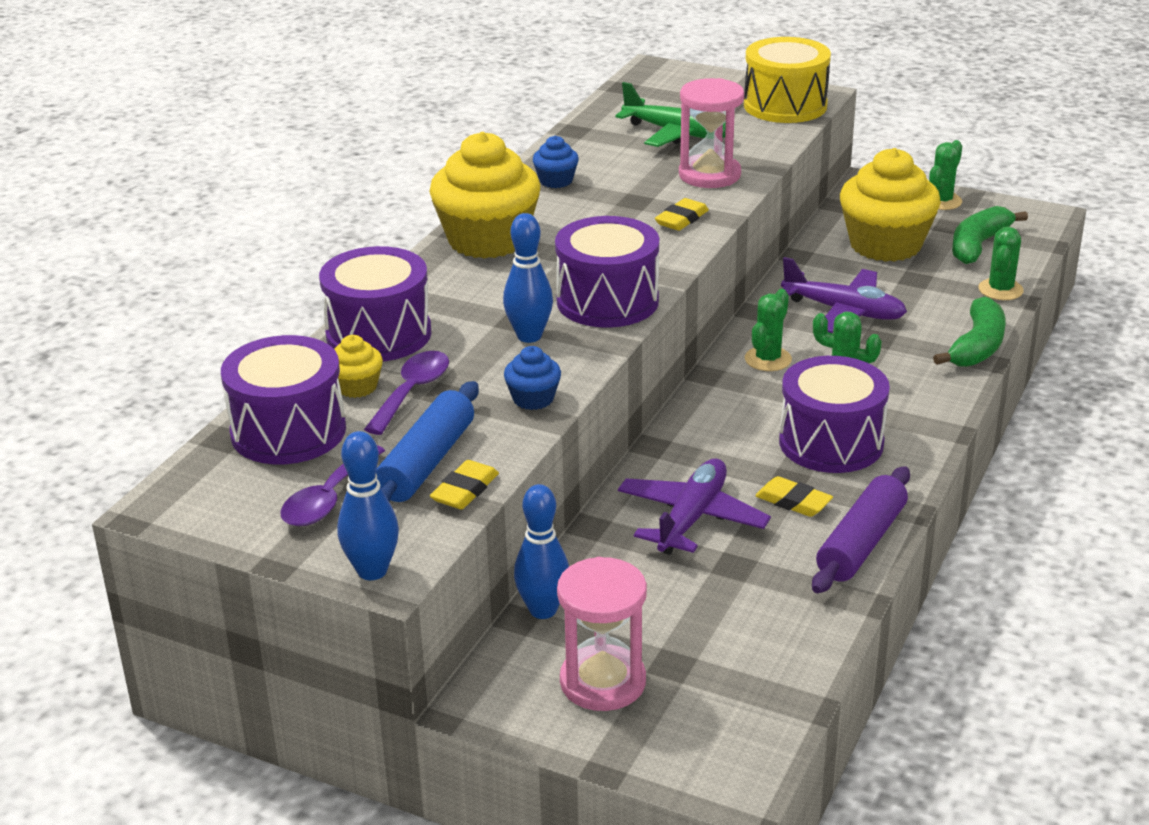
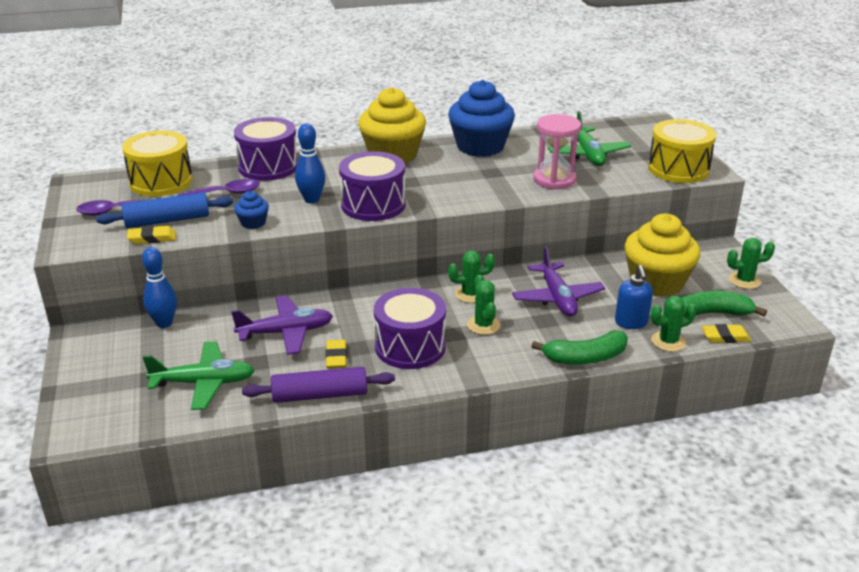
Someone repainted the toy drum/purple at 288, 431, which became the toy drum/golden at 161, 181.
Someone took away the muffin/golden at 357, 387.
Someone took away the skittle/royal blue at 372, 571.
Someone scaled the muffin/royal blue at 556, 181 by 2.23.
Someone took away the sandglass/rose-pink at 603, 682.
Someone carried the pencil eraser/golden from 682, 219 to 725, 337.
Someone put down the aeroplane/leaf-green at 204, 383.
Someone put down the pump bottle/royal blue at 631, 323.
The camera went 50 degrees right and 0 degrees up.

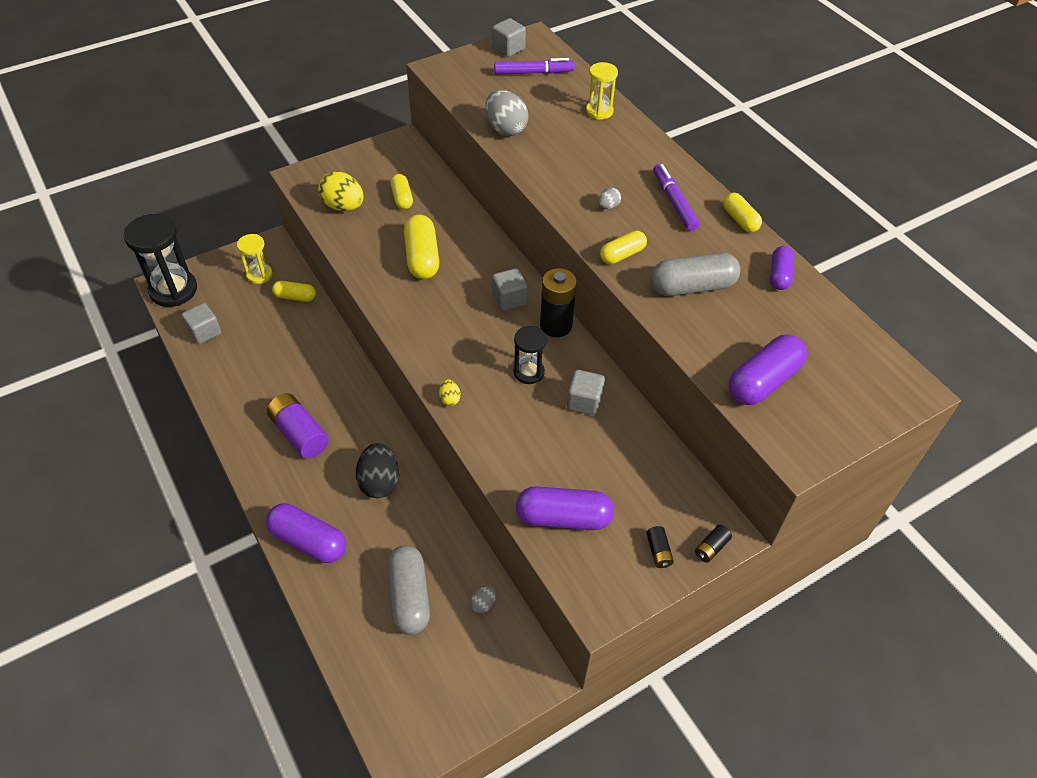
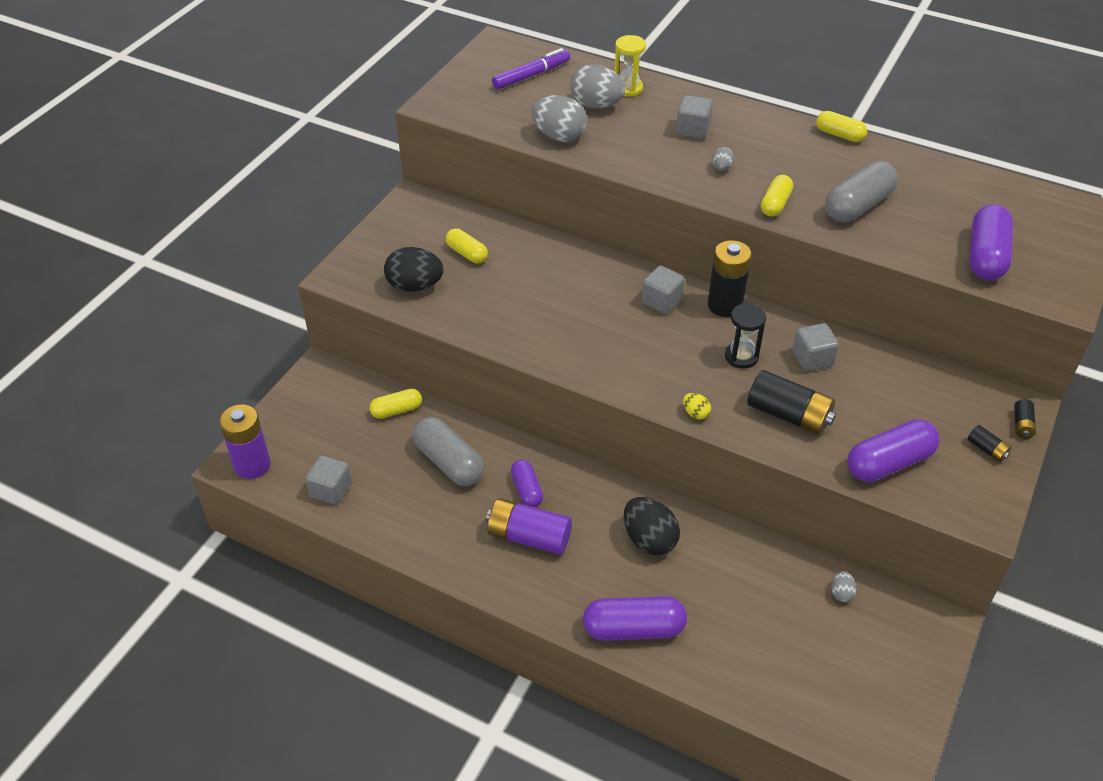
Someone swapped the sandglass/ebony at 173, 290 for the power cell/purple at 252, 465.
Someone took away the sandglass/golden at 259, 275.
Someone repainted the egg/golden at 343, 206, which became the egg/ebony at 415, 286.
Someone carried the capsule/ash-grey from 409, 596 to 449, 462.
Someone took away the capsule/golden at 422, 257.
Someone carried the block/ash-grey from 508, 49 to 692, 130.
Someone took away the felt pen/purple at 674, 202.
Someone carried the capsule/purple from 779, 275 to 527, 490.
Someone put down the egg/ash-grey at 596, 105.
Someone put down the power cell/ebony at 789, 415.
The camera went 30 degrees left and 5 degrees down.

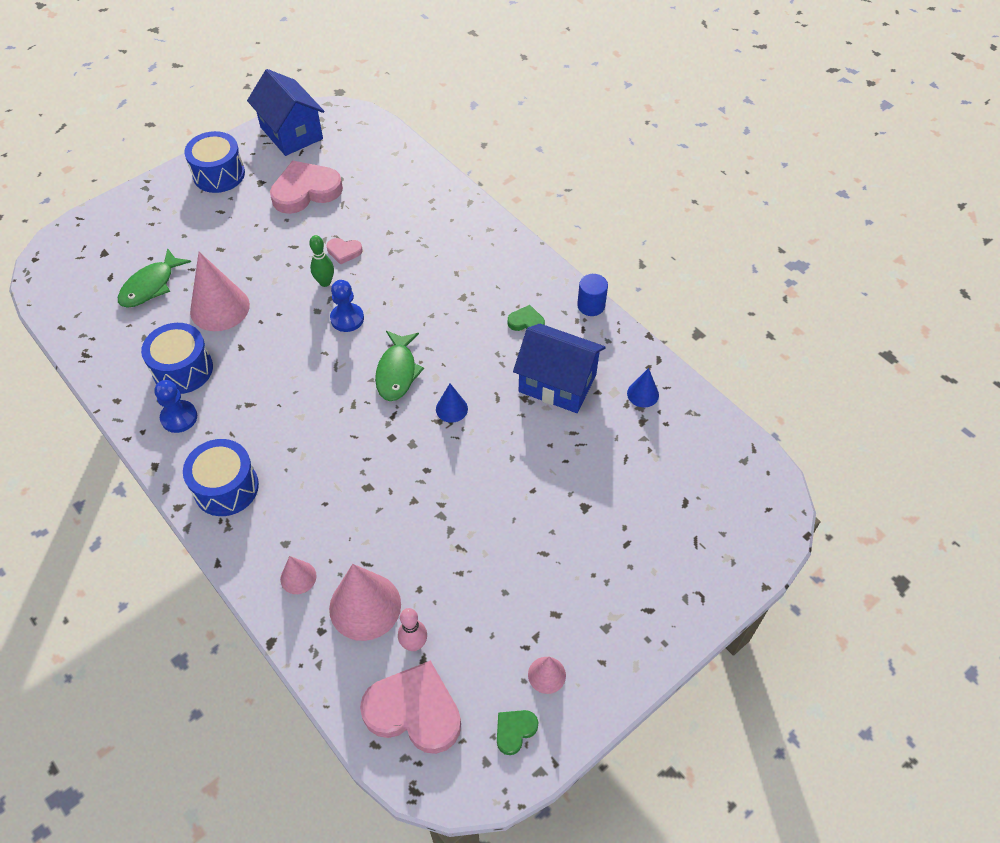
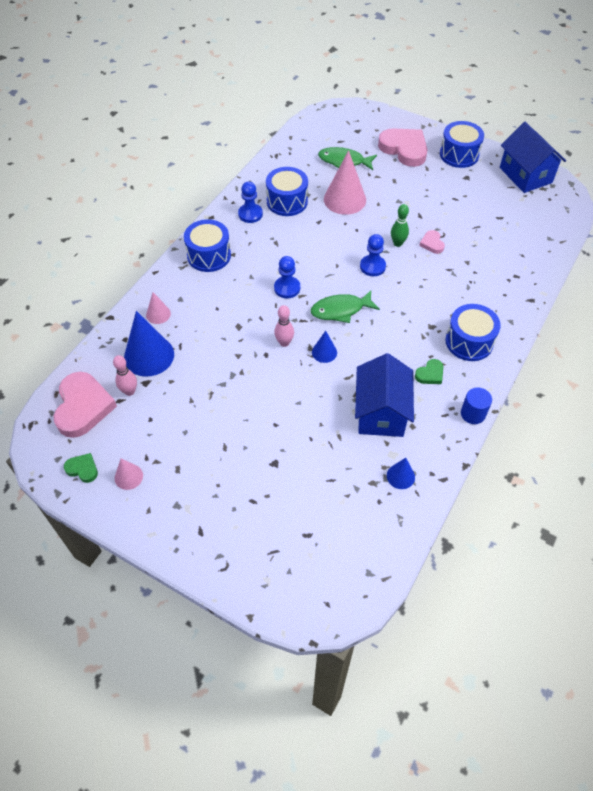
Someone rotated the house/royal blue at 291, 133 by 60 degrees counterclockwise.
Someone carried the heart shape/rose-pink from 305, 191 to 404, 149.
Someone repainted the cone shape/rose-pink at 365, 606, which became the cone shape/royal blue at 149, 355.
Someone rotated the heart shape/leaf-green at 526, 322 by 60 degrees clockwise.
Someone put down the pawn/royal blue at 287, 288.
Someone put down the skittle/rose-pink at 284, 343.
Someone put down the toy drum/royal blue at 469, 342.
The camera went 70 degrees right and 0 degrees up.

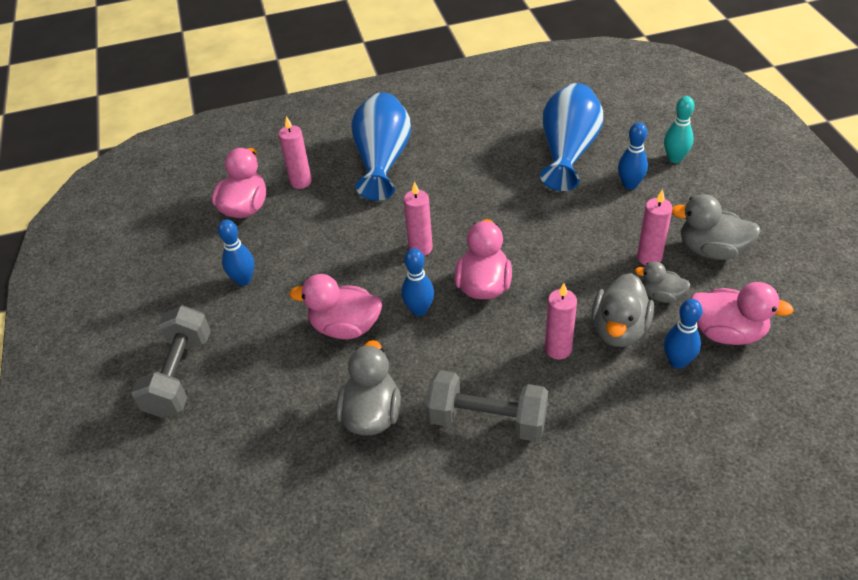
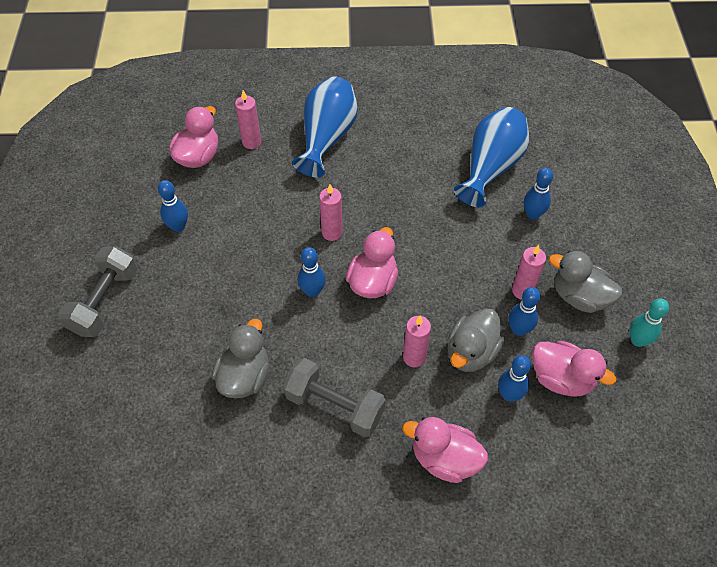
Someone carried the toy duck/rose-pink from 345, 327 to 444, 459.
Someone swapped the toy duck/ash-grey at 661, 295 for the skittle/royal blue at 519, 329.
Someone carried the skittle/turquoise from 674, 158 to 638, 340.
The camera went 10 degrees right and 10 degrees up.

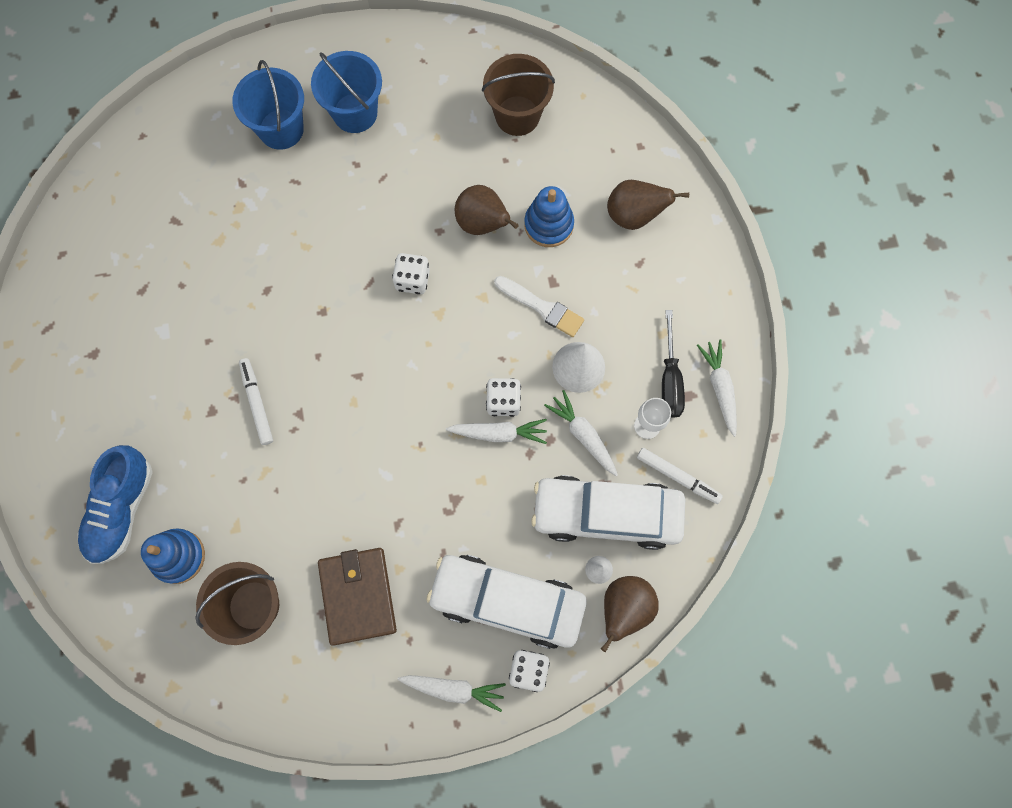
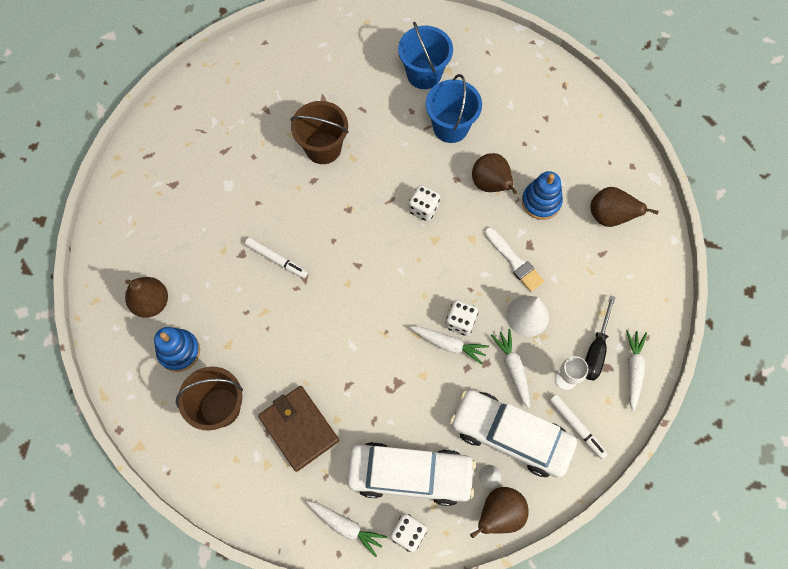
Someone swapped the sneaker/royal blue at 121, 509 for the toy pear/russet at 151, 302.
Someone carried the sand bucket/royal blue from 281, 129 to 450, 127.
Someone rotated the felt pen/white at 257, 403 by 120 degrees clockwise.
Someone rotated the wallet/russet at 358, 596 by 45 degrees counterclockwise.
Someone rotated the automobile/white at 507, 601 by 150 degrees clockwise.
Someone carried the sand bucket/russet from 517, 115 to 323, 148.
The camera went 20 degrees right and 5 degrees down.

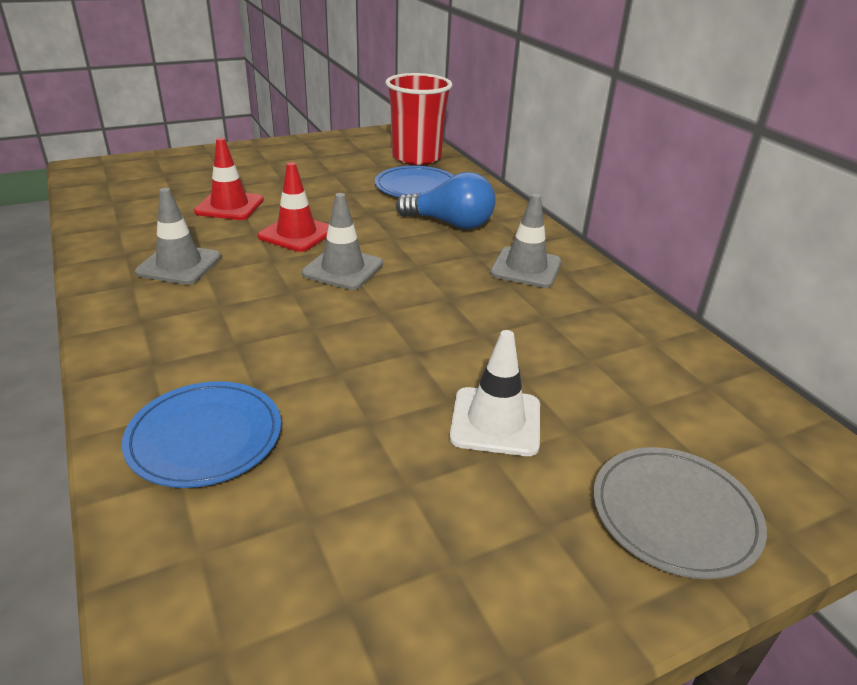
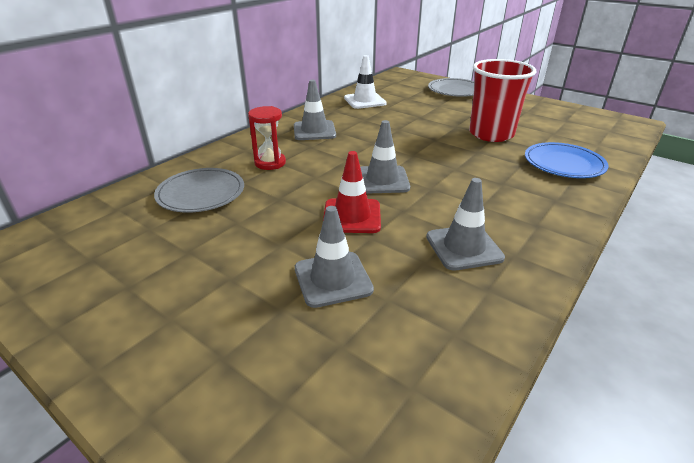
Someone repainted the traffic cone/crimson at 229, 206, which became the traffic cone/ash-grey at 333, 279.
Someone repainted the dinner plate/royal blue at 416, 187, which became the dinner plate/ash-grey at 201, 193.
Someone carried the beaker/crimson from 416, 157 to 491, 134.
Someone swapped the light bulb/royal blue at 450, 223 for the sandglass/crimson at 270, 163.
Someone carried the traffic cone/white from 495, 421 to 365, 101.
The camera went 115 degrees left and 0 degrees up.

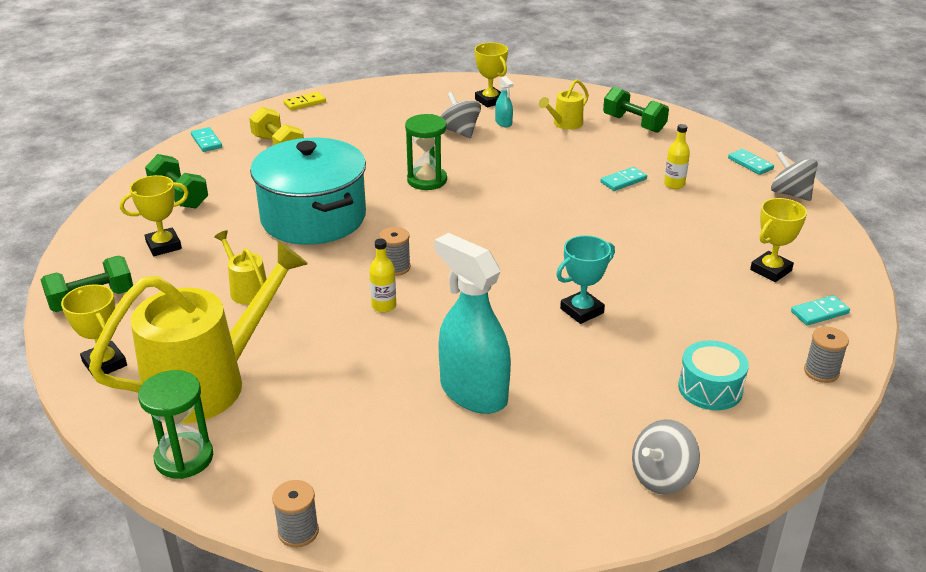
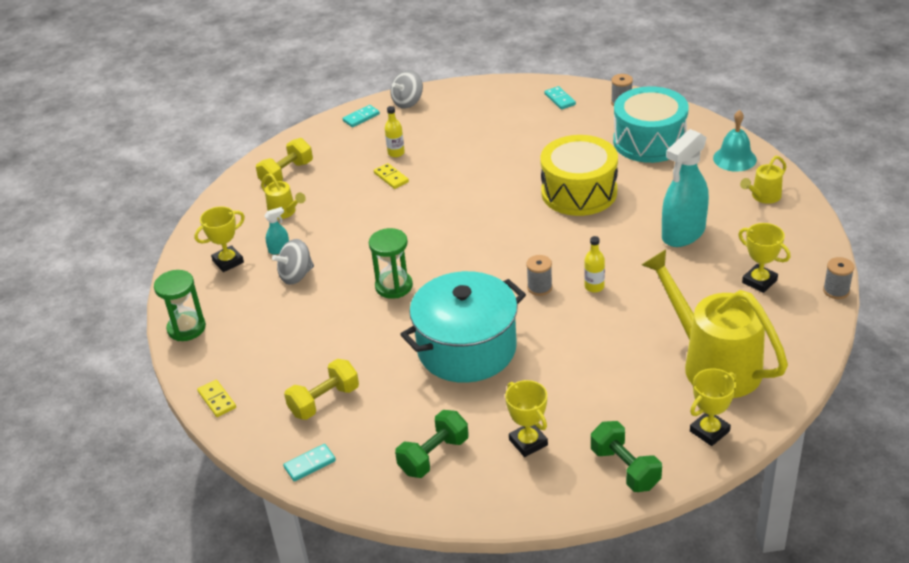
Someone carried the sandglass/leaf-green from 184, 458 to 186, 328.
Someone carried the watering pot/golden from 246, 290 to 763, 197.
Someone swapped the award cup/turquoise at 582, 311 for the toy drum/golden at 579, 192.
Someone repainted the domino tile/turquoise at 623, 181, which became the domino tile/golden at 391, 177.
Someone repainted the free weight/leaf-green at 634, 124, which became the free weight/golden at 286, 174.
Someone swapped the toy top/ash-grey at 662, 477 for the hand bell/turquoise at 734, 158.
Someone scaled the toy drum/turquoise at 710, 388 by 1.82.
Someone carried the award cup/golden from 770, 270 to 759, 281.
The camera went 90 degrees left and 5 degrees up.

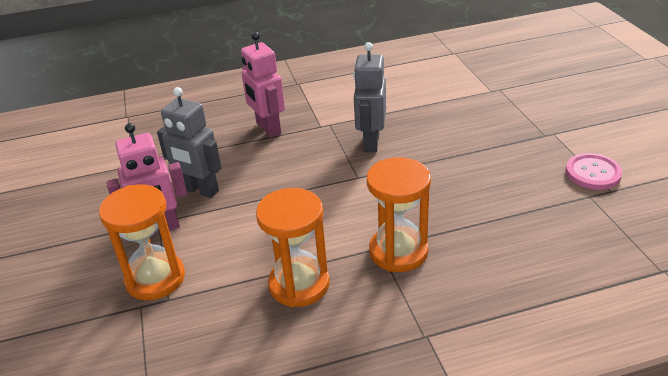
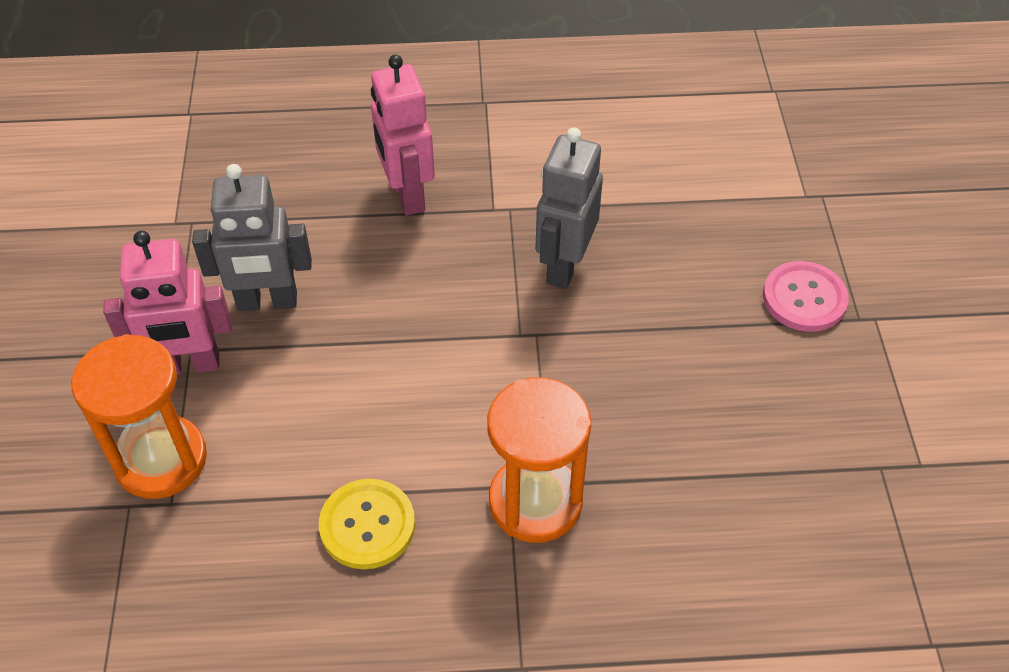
Someone rotated the toy robot/ash-grey at 200, 190 by 45 degrees counterclockwise.
Someone swapped the sandglass/bright orange at 299, 284 for the button/golden at 367, 525.
Someone carried the button/rose-pink from 593, 173 to 804, 298.
The camera went 10 degrees right and 15 degrees up.

